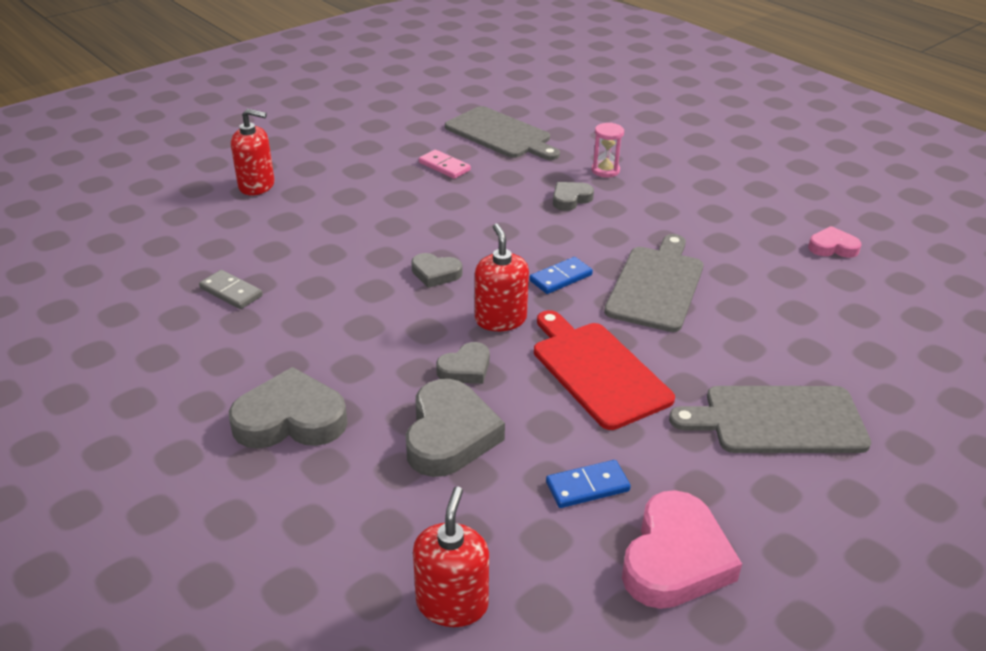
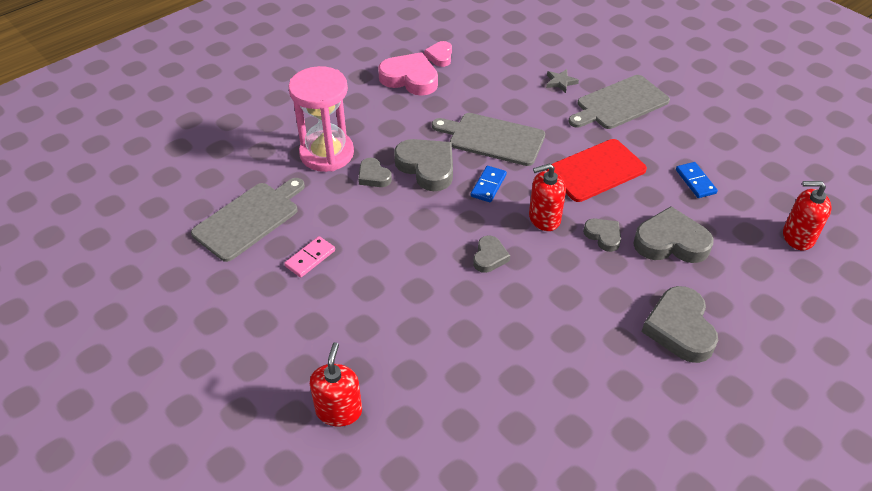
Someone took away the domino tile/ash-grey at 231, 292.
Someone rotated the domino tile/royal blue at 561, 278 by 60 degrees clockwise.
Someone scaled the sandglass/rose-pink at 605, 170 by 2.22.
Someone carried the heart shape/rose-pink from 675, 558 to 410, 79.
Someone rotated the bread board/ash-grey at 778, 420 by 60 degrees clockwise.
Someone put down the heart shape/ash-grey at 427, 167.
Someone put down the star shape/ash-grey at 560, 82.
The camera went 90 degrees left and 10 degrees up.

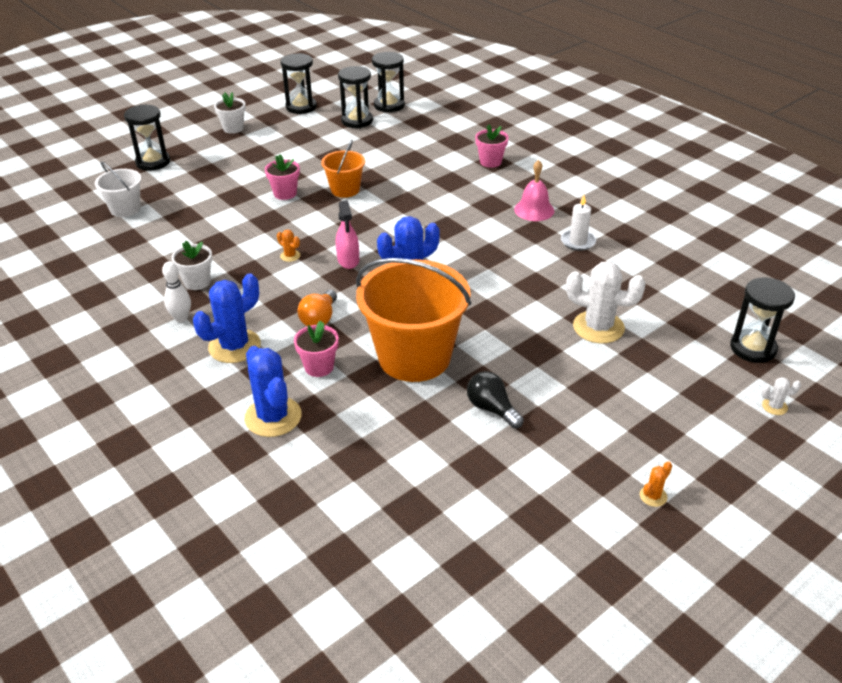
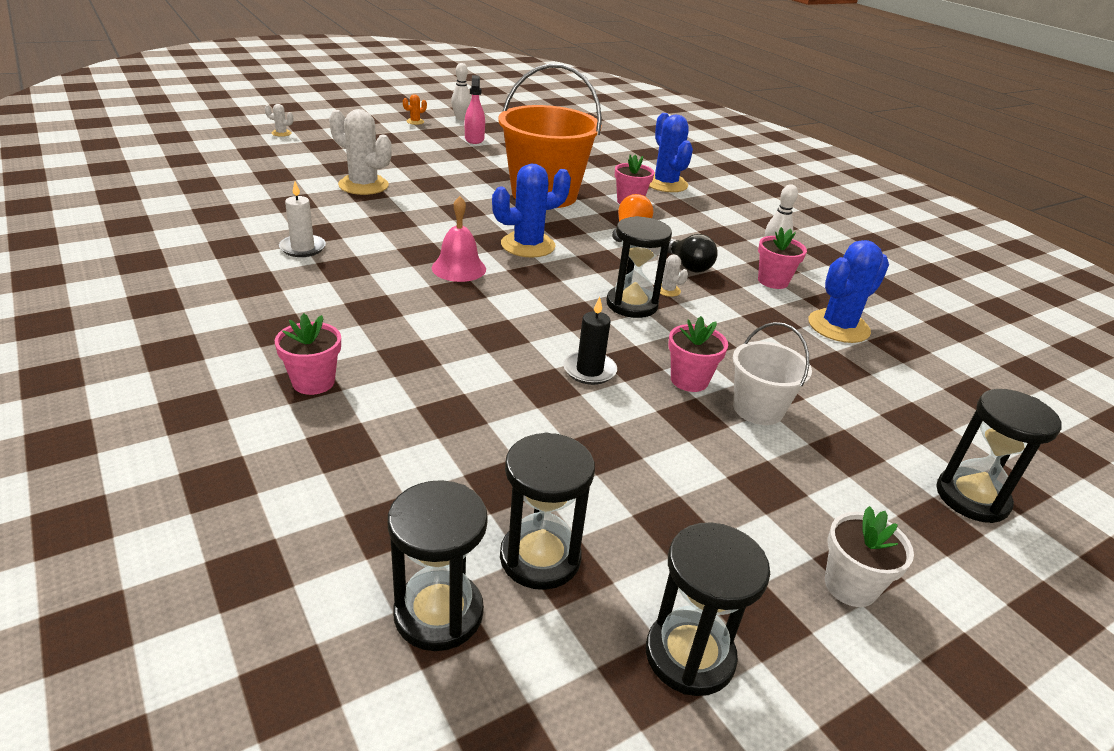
Someone carried the sand bucket/white from 125, 209 to 758, 409.
Someone repainted the potted plant/white at 197, 282, which became the potted plant/rose-pink at 773, 281.
Someone carried the cactus/royal blue from 234, 346 to 838, 327.
Someone repainted the cactus/bright orange at 290, 256, which became the cactus/white at 668, 290.
Someone swapped the sand bucket/bright orange at 345, 190 for the pillar candle/ebony at 589, 370.
Someone carried the sprayer/rose-pink from 348, 260 to 474, 139.
Someone carried the light bulb/ebony from 492, 409 to 688, 266.
Someone carried the hand bell/rose-pink from 534, 210 to 459, 268.
Someone carried the sandglass/ebony from 753, 348 to 632, 304.
Someone put down the skittle/white at 461, 118.
The camera went 175 degrees left and 5 degrees down.

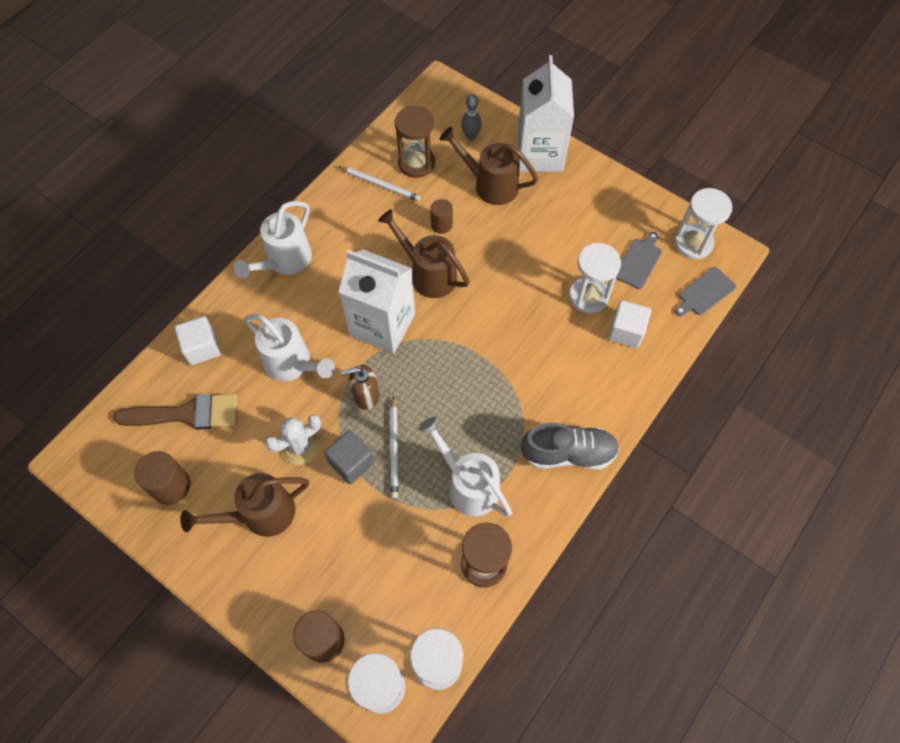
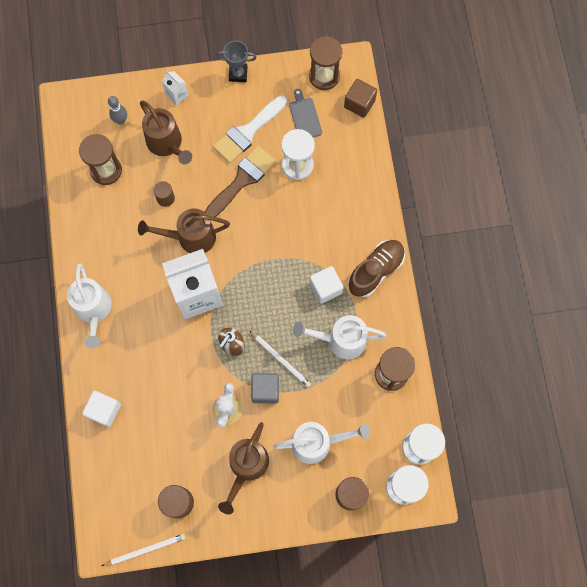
Someone carried the paint brush/russet from 187, 414 to 242, 180.
Someone carried the watering pot/white from 293, 364 to 317, 442.
Someone carried the wooden pencil/white from 380, 184 to 145, 550.
Someone rotated the watering pot/russet at 489, 184 by 105 degrees counterclockwise.
Someone scaled the carton/white at 539, 154 by 0.43.
Someone repainted the sneaker/ash-grey at 568, 453, which became the sneaker/russet at 376, 271.
Someone carried the block/white from 626, 331 to 325, 288.
Someone repainted the sandglass/white at 693, 243, which became the sandglass/russet at 324, 76.
Someone swapped the bread board/ash-grey at 705, 293 for the block/russet at 359, 104.
Someone put down the paint brush/white at 247, 132.
Someone put down the award cup/ash-grey at 238, 74.
The camera went 45 degrees left and 10 degrees up.

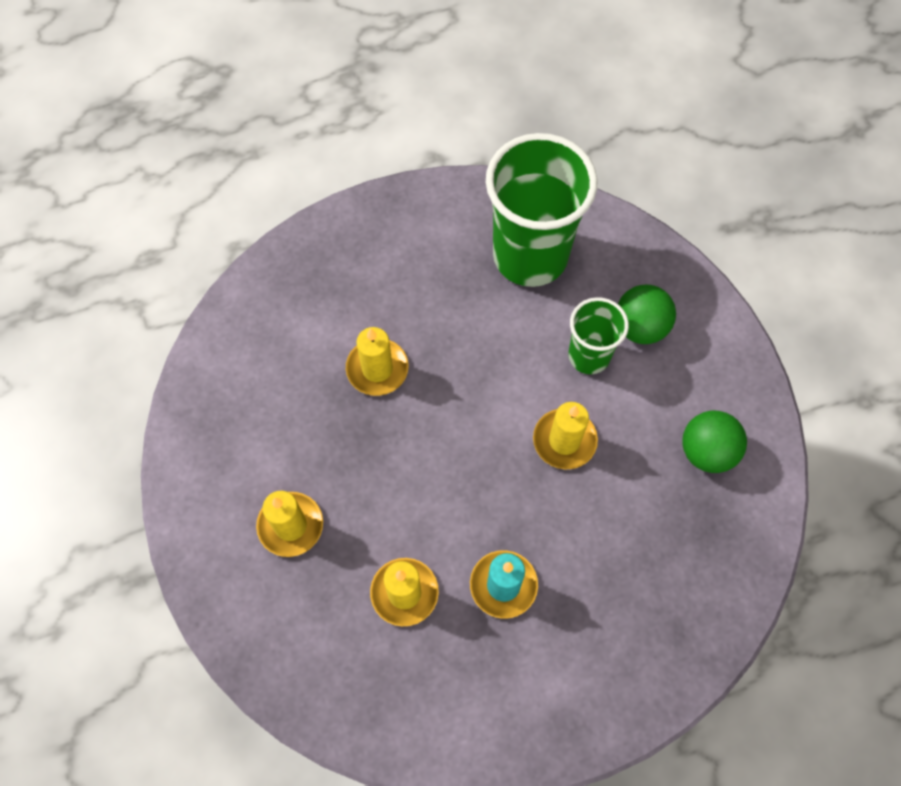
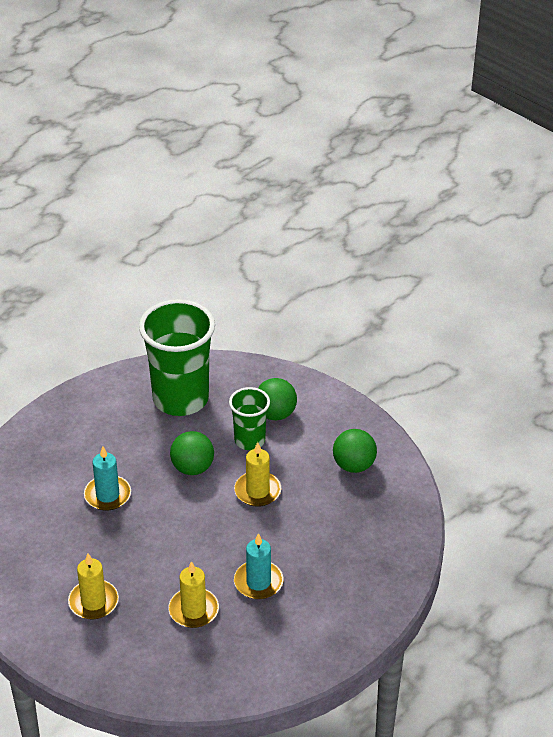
Someone repainted the pillar candle/golden at 377, 369, which became the pillar candle/turquoise at 107, 495.
Someone put down the play ball/leaf-green at 192, 468.
The camera went 25 degrees left and 25 degrees down.

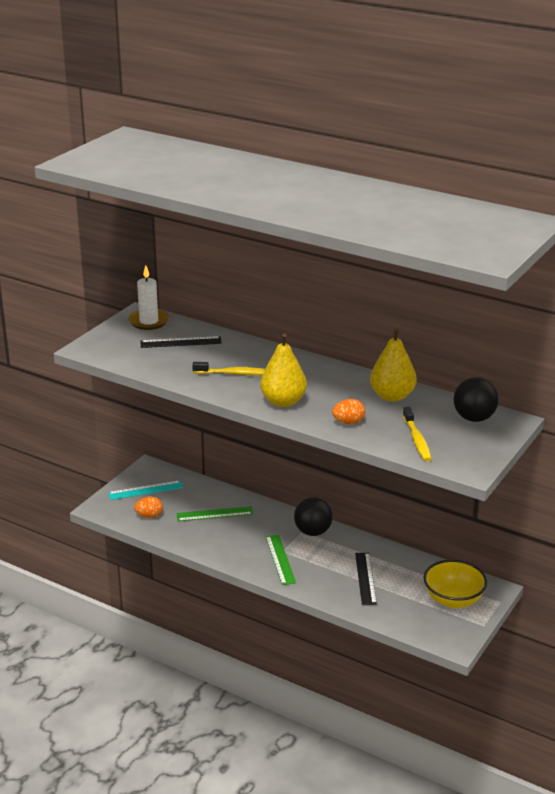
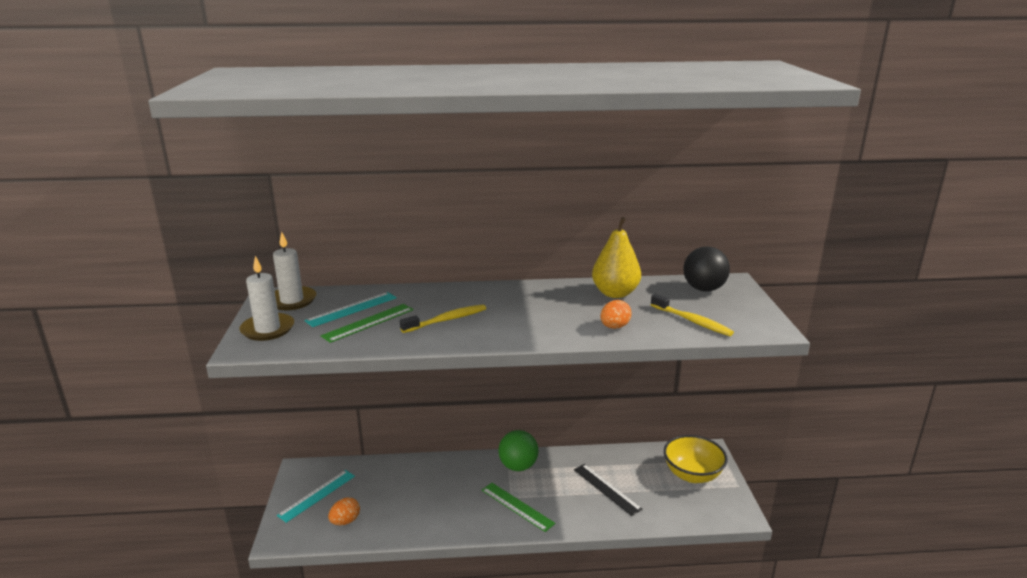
Someone repainted the straightedge/ebony at 181, 342, which became the straightedge/turquoise at 352, 309.
Someone carried the straightedge/leaf-green from 214, 514 to 368, 322.
Someone took away the toy pear/golden at 283, 402.
Someone repainted the play ball/ebony at 313, 532, which became the play ball/leaf-green at 518, 466.
Someone put down the pillar candle/white at 267, 329.
The camera went 35 degrees left and 5 degrees down.

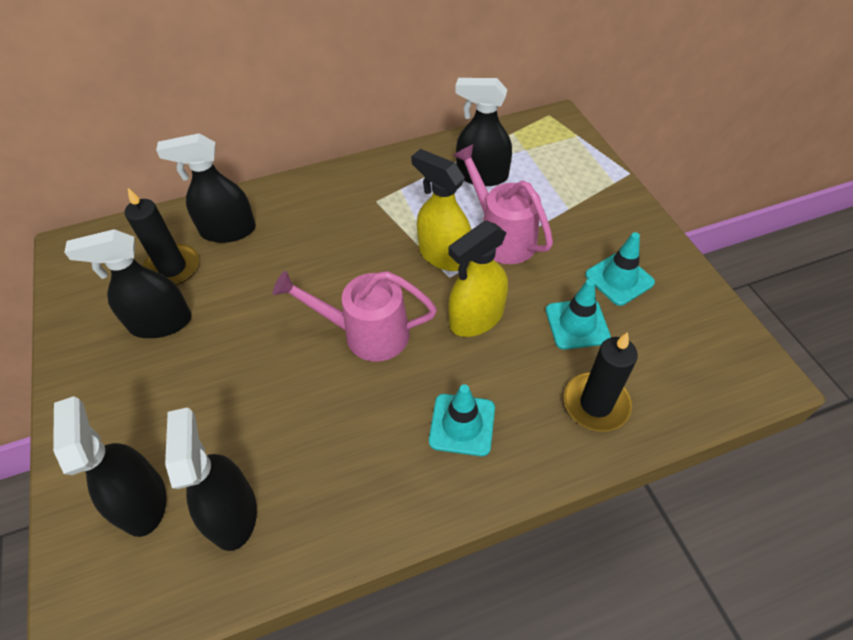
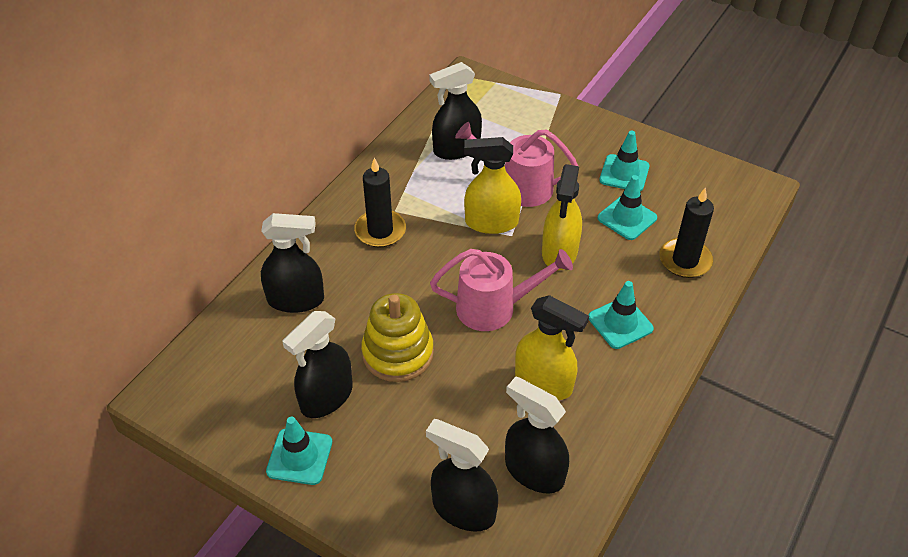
Someone carried the pillar candle/ebony from 172, 268 to 380, 231.
Someone rotated the sprayer/ebony at 228, 230 by 135 degrees counterclockwise.
Someone rotated the watering pot/rose-pink at 366, 334 by 150 degrees counterclockwise.
Someone put down the traffic cone/turquoise at 299, 457.
Someone put down the ring stacker/golden at 398, 353.
Someone put down the sprayer/golden at 543, 383.
The camera went 40 degrees left and 5 degrees down.

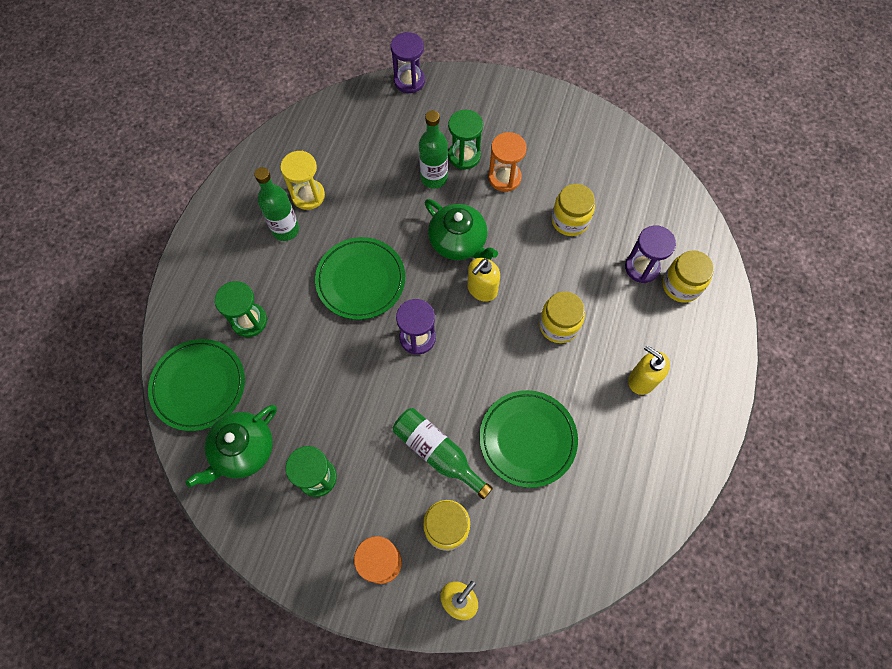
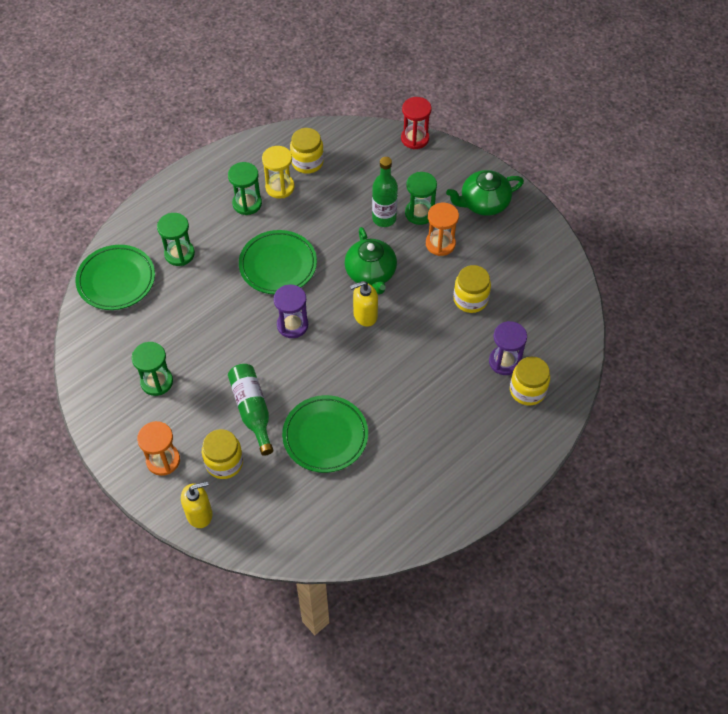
Someone carried the china teapot/leaf-green from 242, 450 to 483, 203.
Someone swapped the bottle/leaf-green at 285, 229 for the sandglass/leaf-green at 247, 203.
Someone repainted the sandglass/purple at 409, 81, which became the sandglass/crimson at 415, 138.
Someone carried the jam jar/golden from 558, 325 to 307, 162.
Someone took away the pump bottle/golden at 642, 380.
The camera went 30 degrees right and 10 degrees down.

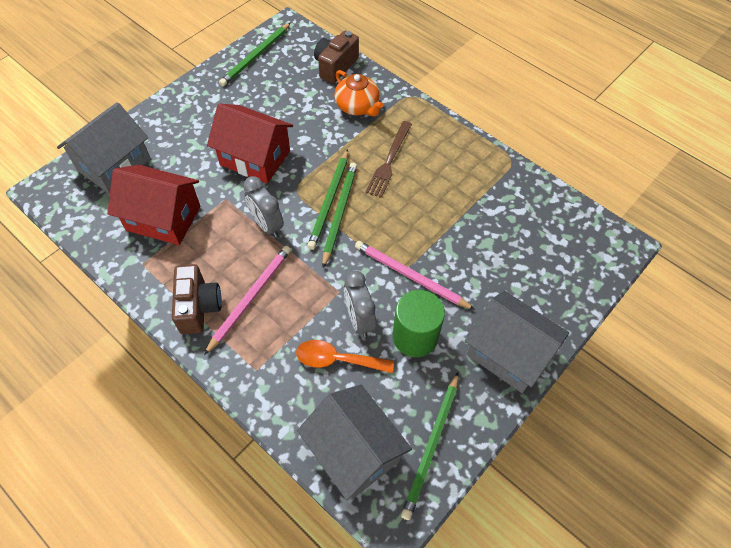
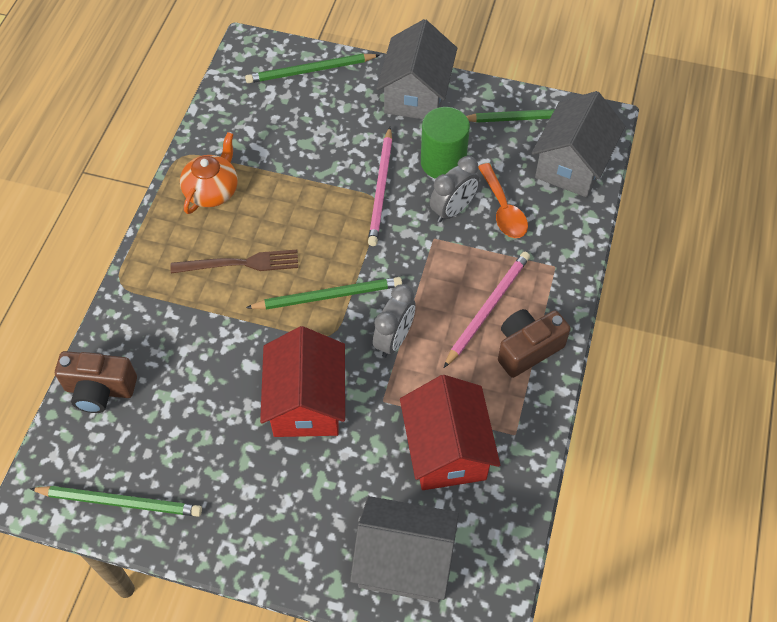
Someone rotated the wooden pencil/rose-pink at 251, 298 by 120 degrees clockwise.
Someone carried the wooden pencil/leaf-green from 339, 213 to 310, 71.
Someone carried the china teapot/bright orange from 357, 106 to 212, 191.
The camera went 115 degrees left and 0 degrees up.

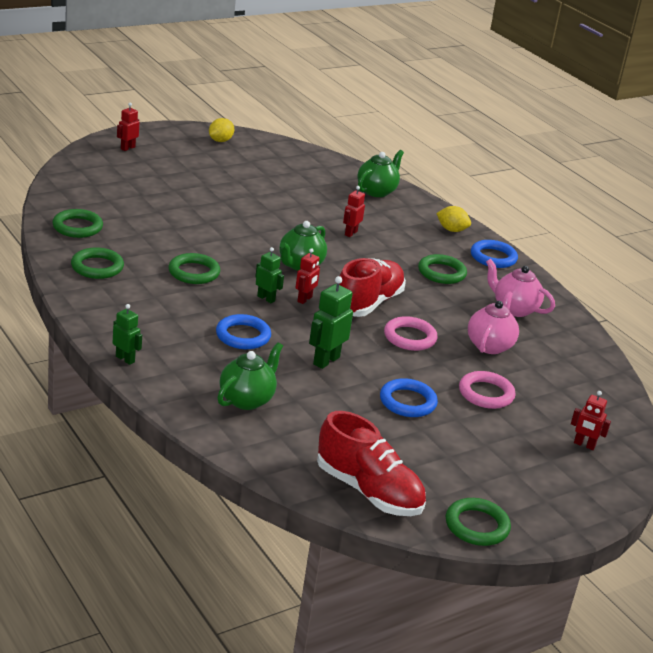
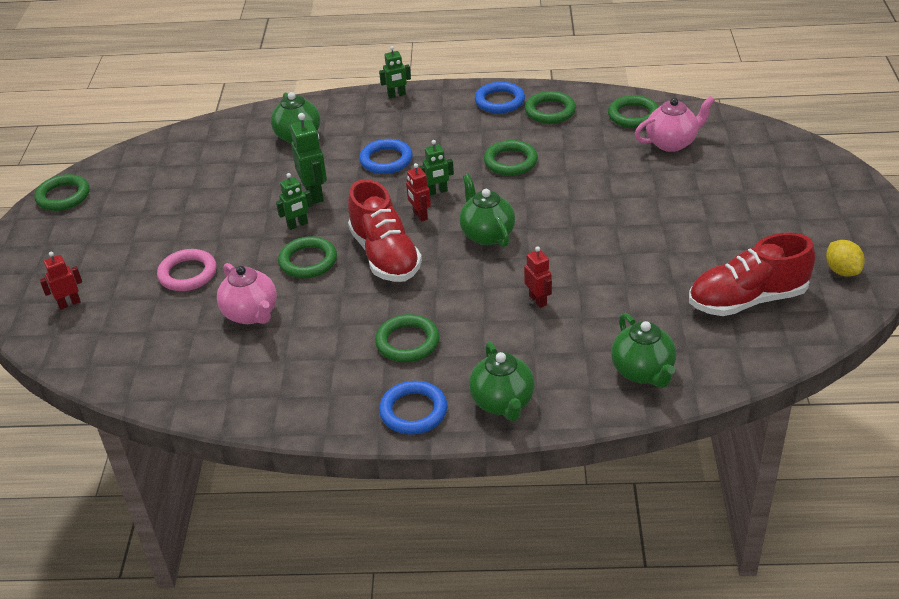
Someone took away the toy robot/crimson at 127, 148.
Someone carried the sneaker/crimson from 368, 491 to 747, 300.
Someone carried the ring/royal blue from 407, 402 to 499, 101.
Someone repainted the ring/rose-pink at 409, 337, which became the ring/leaf-green at 308, 261.
Someone swapped the lemon/golden at 451, 230 for the china teapot/leaf-green at 502, 403.
Someone carried the china teapot/rose-pink from 514, 309 to 672, 143.
Someone put down the toy robot/leaf-green at 297, 225.
The camera went 130 degrees right and 10 degrees up.

